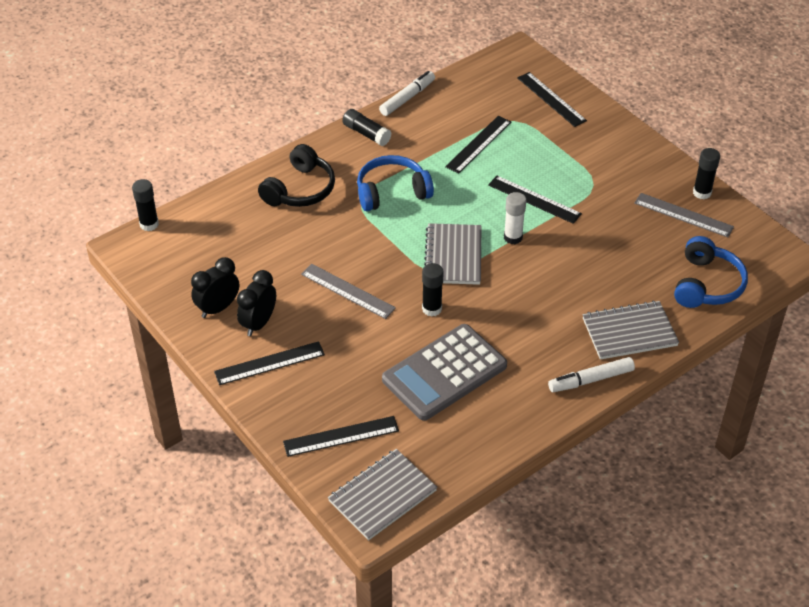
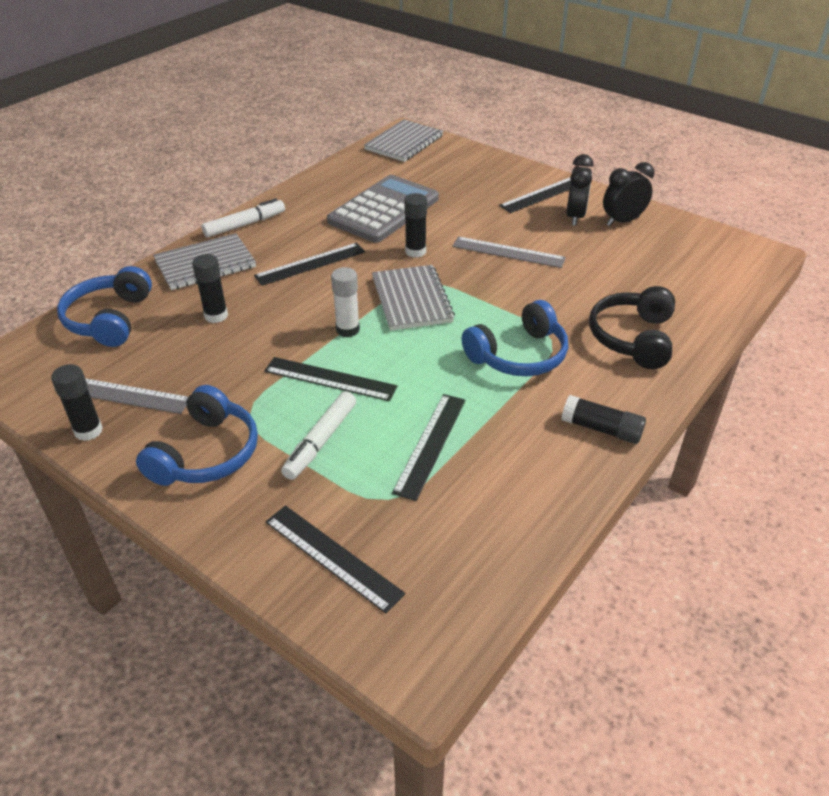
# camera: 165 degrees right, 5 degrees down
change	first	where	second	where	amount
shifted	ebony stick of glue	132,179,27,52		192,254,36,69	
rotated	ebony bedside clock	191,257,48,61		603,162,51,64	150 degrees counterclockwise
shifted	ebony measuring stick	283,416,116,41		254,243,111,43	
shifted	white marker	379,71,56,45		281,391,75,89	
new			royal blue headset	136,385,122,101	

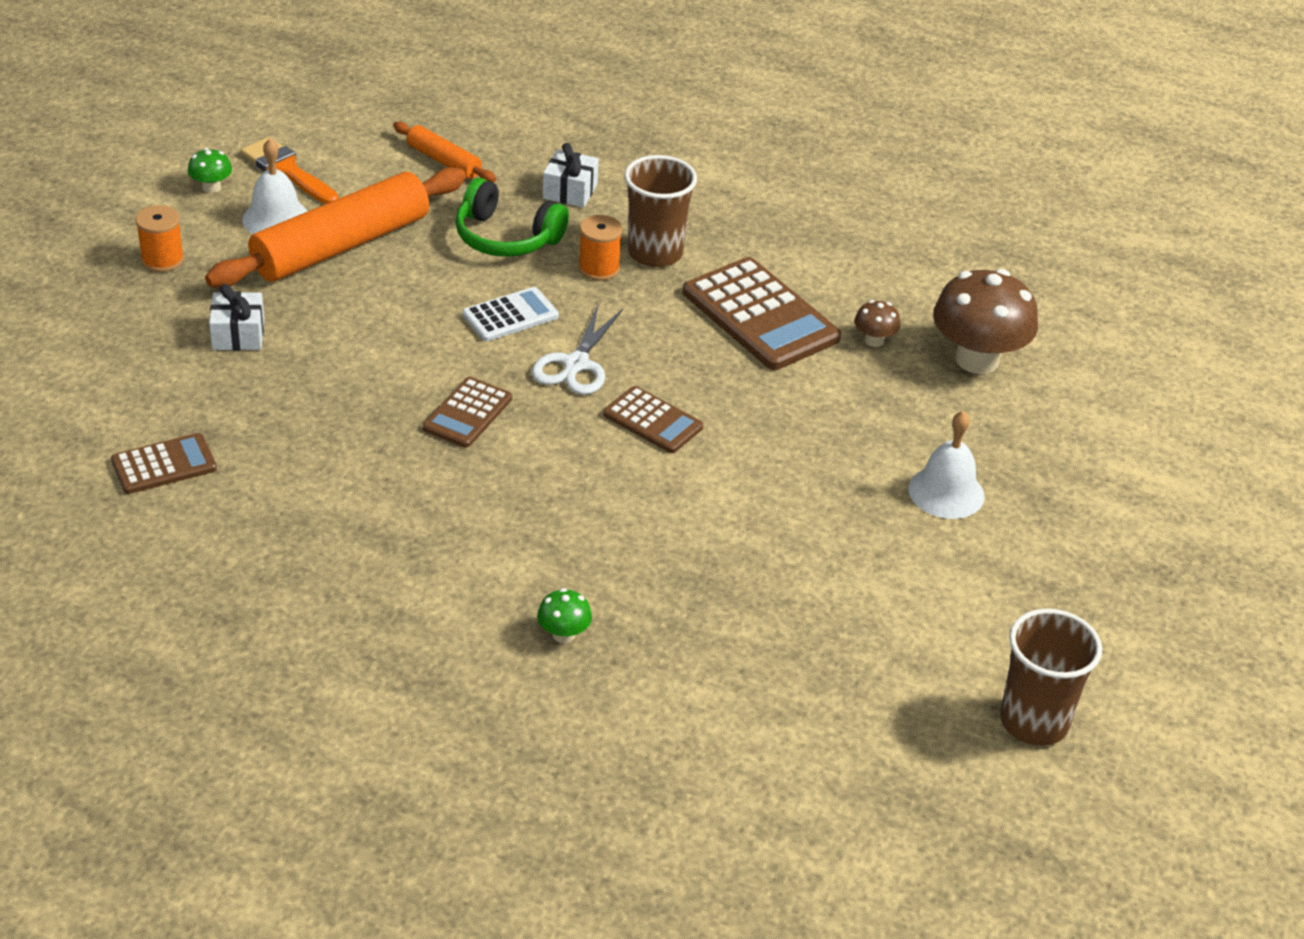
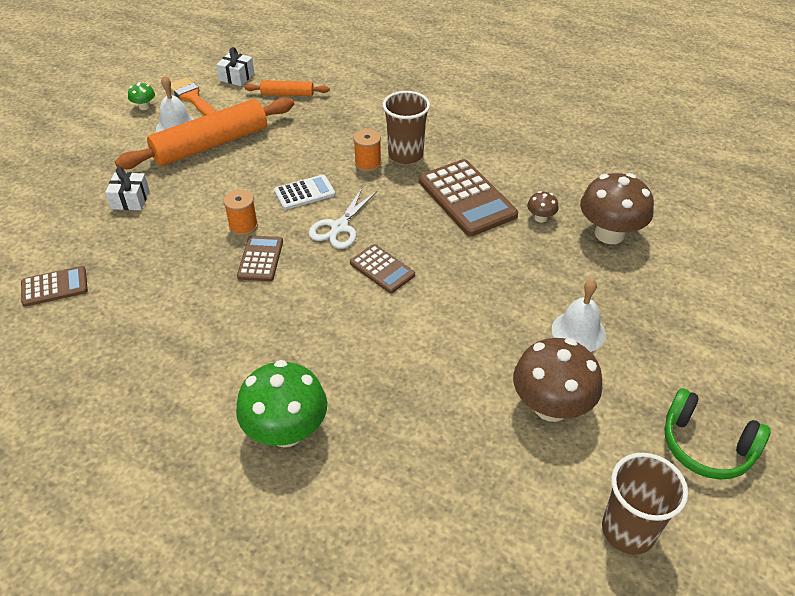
# camera: 10 degrees right, 5 degrees up
change	first	where	second	where	amount
shifted	orange bobbin	135,205,49,67		223,190,35,46	
rotated	orange pastry roller	393,122,103,60		244,80,85,16	45 degrees counterclockwise
rotated	dark brown calculator	423,377,89,71		237,235,46,46	150 degrees clockwise
shifted	green headset	455,178,114,79		664,388,107,92	
scaled	green mushroom	537,588,55,55		236,360,91,87	x2.23
shifted	white present	543,143,56,65		216,47,38,39	
new			dark brown mushroom	513,338,89,84	

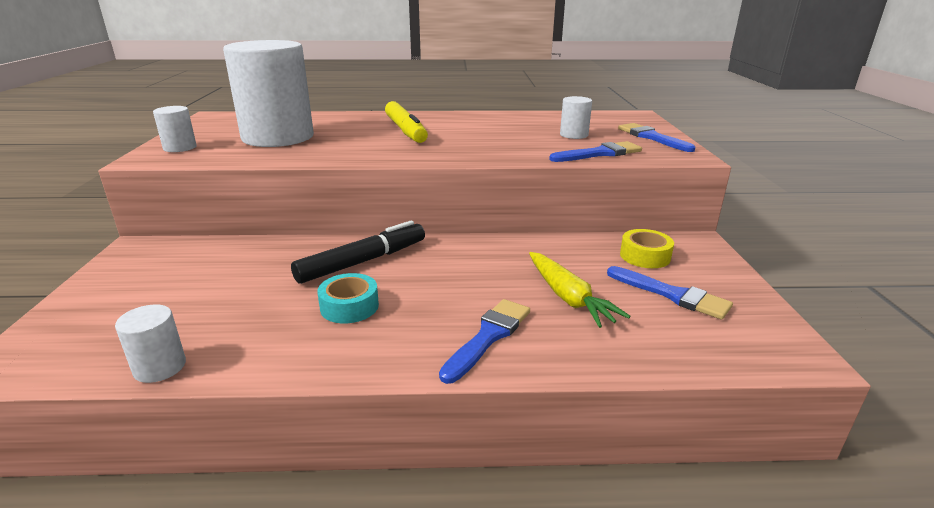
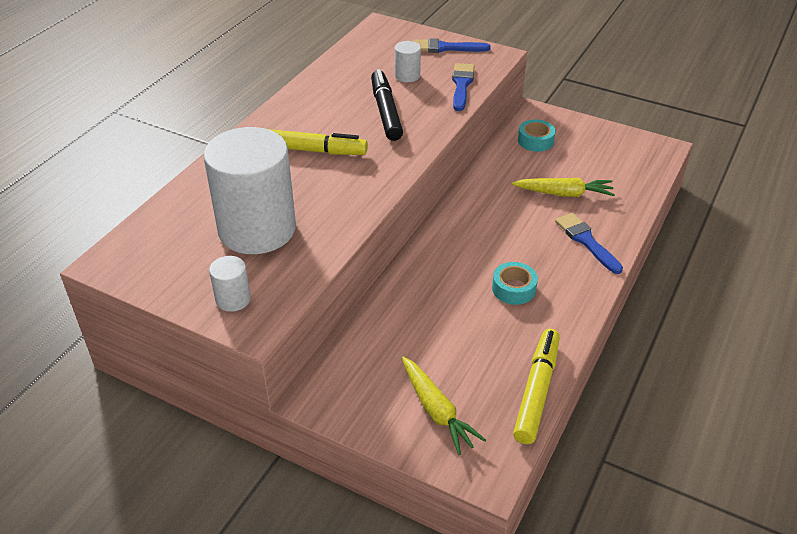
# camera: 60 degrees left, 15 degrees up
change	first	where	second	where	amount
swapped	white solid cylinder	115,304,71,79	yellow marker	513,329,47,115	
shifted	ebony marker	291,220,134,64		371,69,32,72	
gone	royal blue paint brush	607,266,126,54			
repainted	yellow roll of tape	620,229,54,39	teal roll of tape	518,120,38,32	
new			yellow carrot	402,357,84,98	

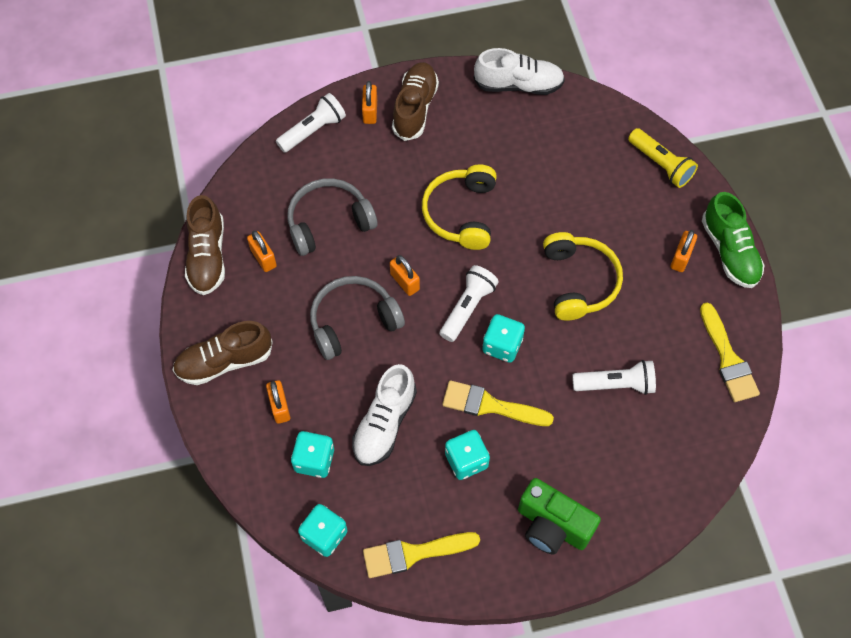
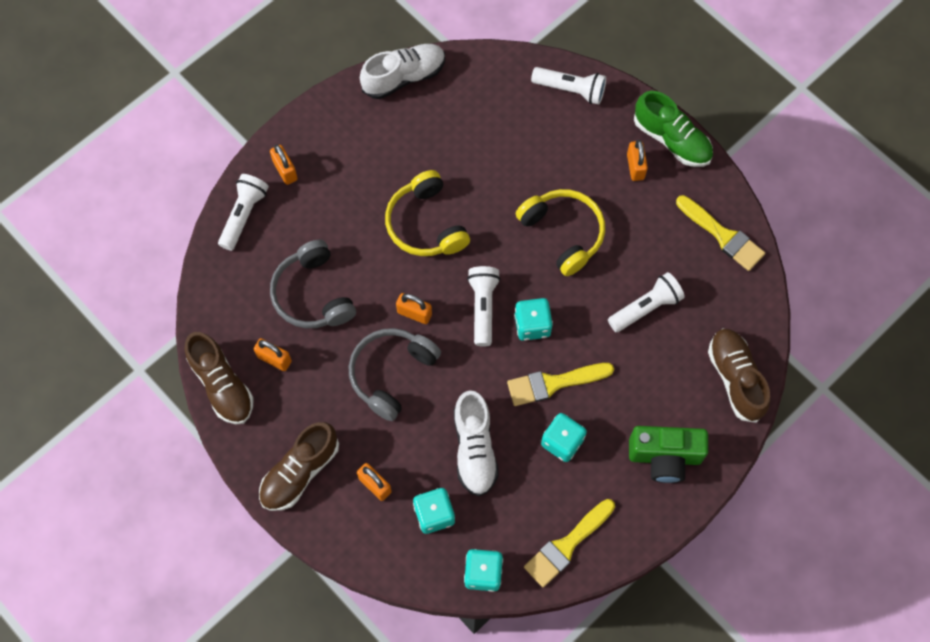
# camera: 30 degrees left, 5 degrees up
change	first	where	second	where	amount
rotated	ash-grey headset	287,178,91,78		270,240,86,88	60 degrees counterclockwise
shifted	dark brown shoe	392,62,47,79		708,329,62,94	
repainted	yellow flashlight	628,128,70,60	white flashlight	531,67,75,38	

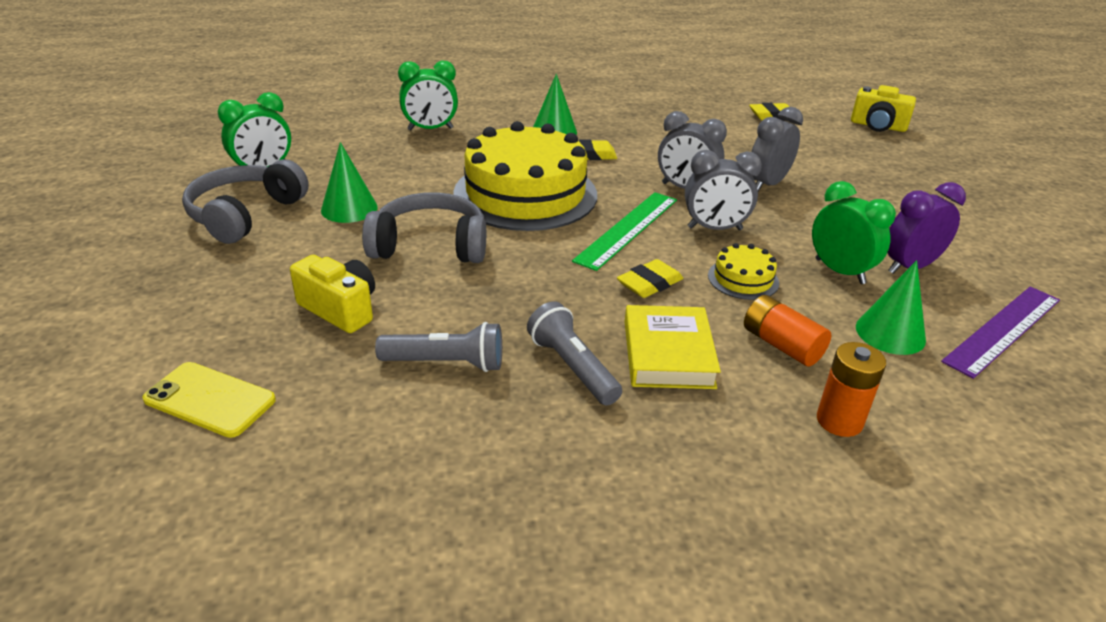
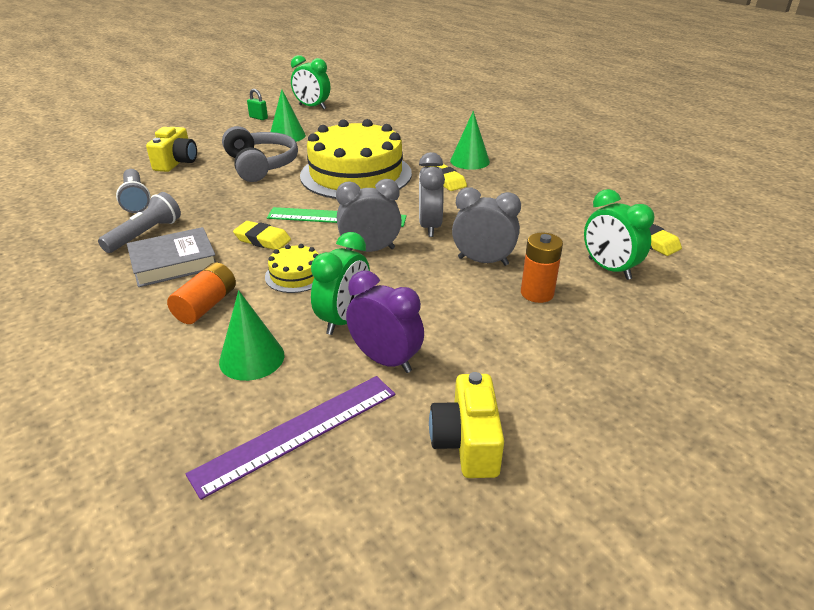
# camera: 65 degrees right, 0 degrees up
change	first	where	second	where	amount
gone	yellow smartphone	142,362,134,76			
swapped	ash-grey headset	182,159,127,85	green padlock	247,89,21,31	
shifted	green bedside clock	398,61,60,69		584,189,71,91	
repainted	yellow hardback	625,305,96,84	ash-grey hardback	127,227,89,60	
rotated	ash-grey bedside clock	685,150,77,80		336,179,66,73	105 degrees clockwise
shifted	orange power cell	817,342,69,95		521,233,42,70	
shifted	yellow photo camera	851,85,65,47		429,372,75,106	
rotated	purple measuring stick	941,287,119,92		186,376,209,124	60 degrees counterclockwise

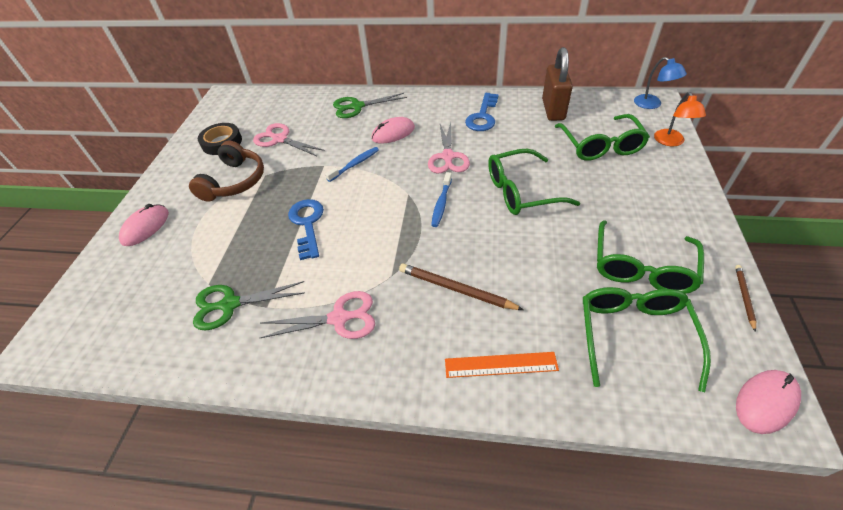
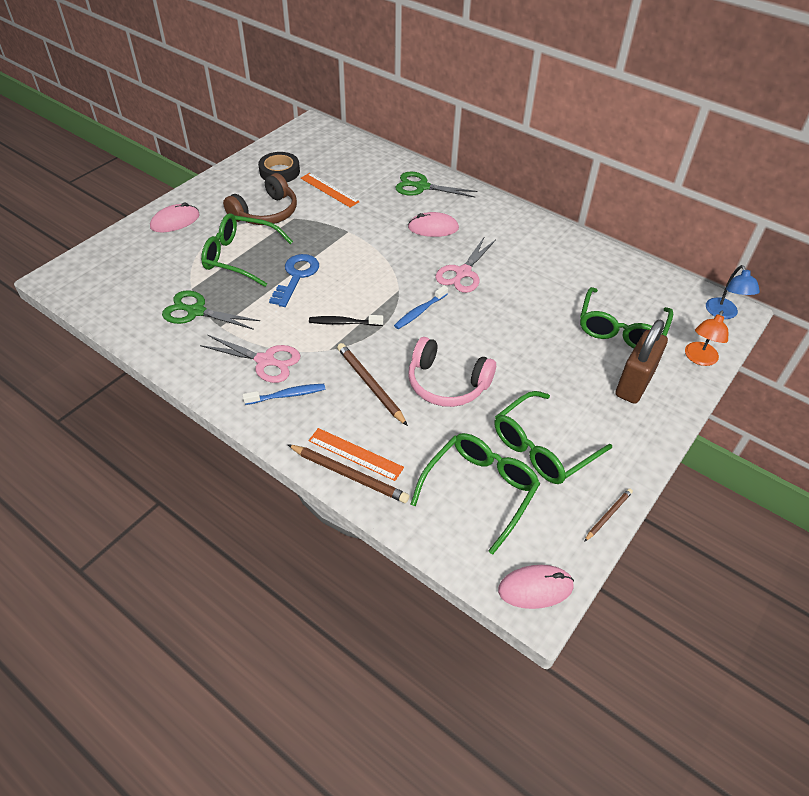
# camera: 25 degrees right, 0 degrees up
change	first	where	second	where	amount
swapped	pink shears	253,123,72,33	orange measuring stick	301,173,59,35	
shifted	royal blue dental brush	325,147,54,35		243,384,82,21	
gone	royal blue latchkey	465,93,34,38			
shifted	green spectacles	488,149,92,66		201,213,92,74	
shifted	dark brown padlock	542,47,31,74		616,320,52,84	
new			dark brown pencil	287,444,122,59	
new			ebony dental brush	309,315,74,11	
new			pink headset	408,337,88,70	

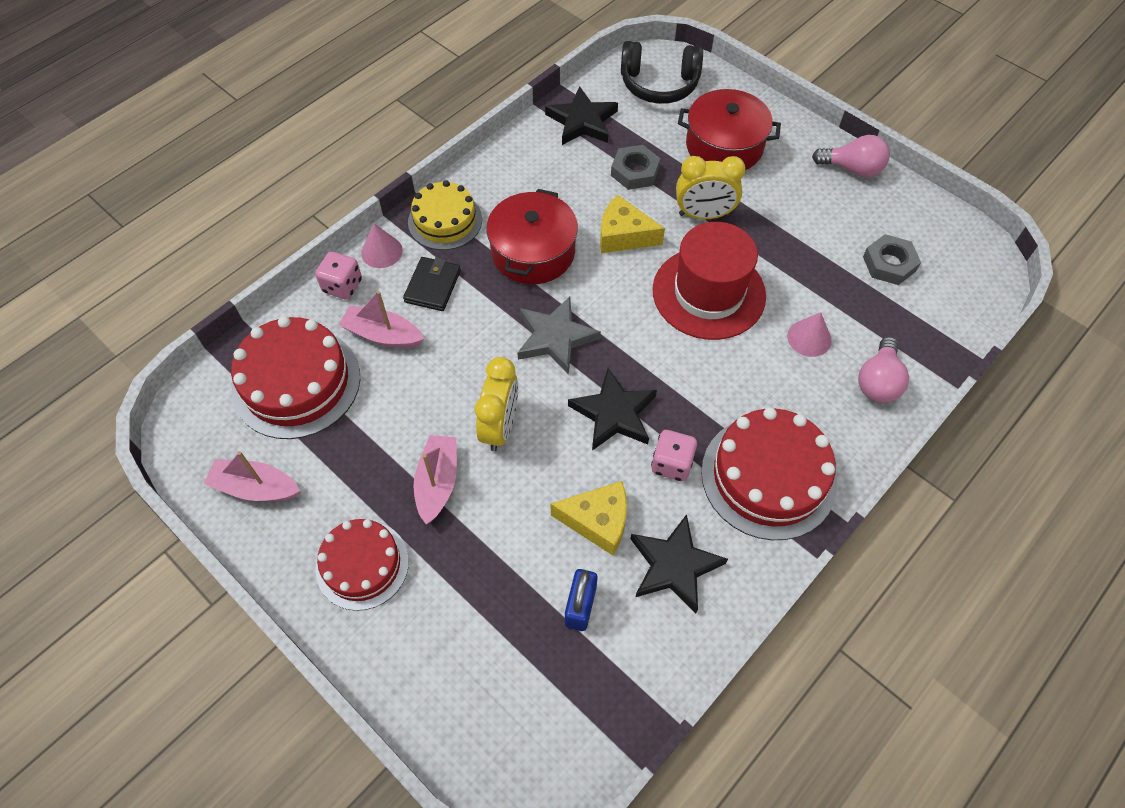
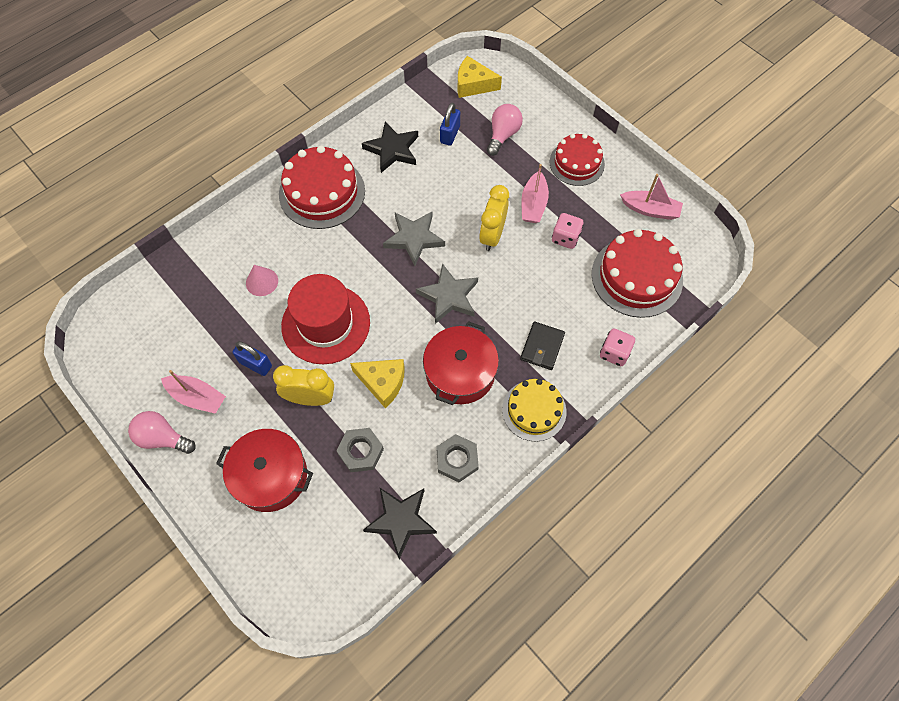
# camera: 175 degrees left, 5 degrees up
change	first	where	second	where	amount
shifted	pink boat	339,291,85,57		161,370,65,44	
gone	pink cone shape	361,224,42,44			
shifted	yellow piece of cheese	550,481,77,74		458,56,44,42	
repainted	ebony star shape	568,368,89,83	ash-grey star shape	383,212,62,54	
gone	ebony headset	621,41,82,63			
shifted	pink die	651,430,46,51		552,213,32,36	
shifted	pink light bulb	858,337,51,66		487,104,36,52	
shifted	ash-grey hexagon nut	863,234,58,51		436,434,43,48	
new			royal blue padlock	233,341,39,35	

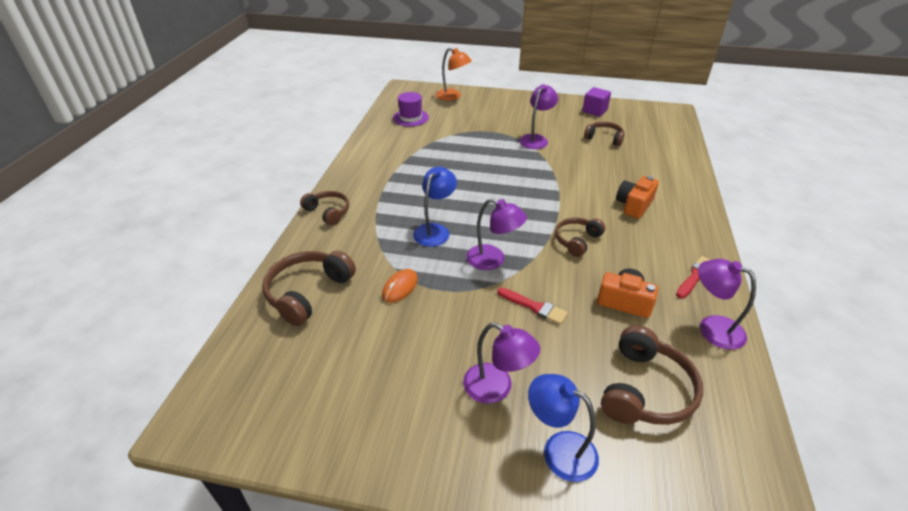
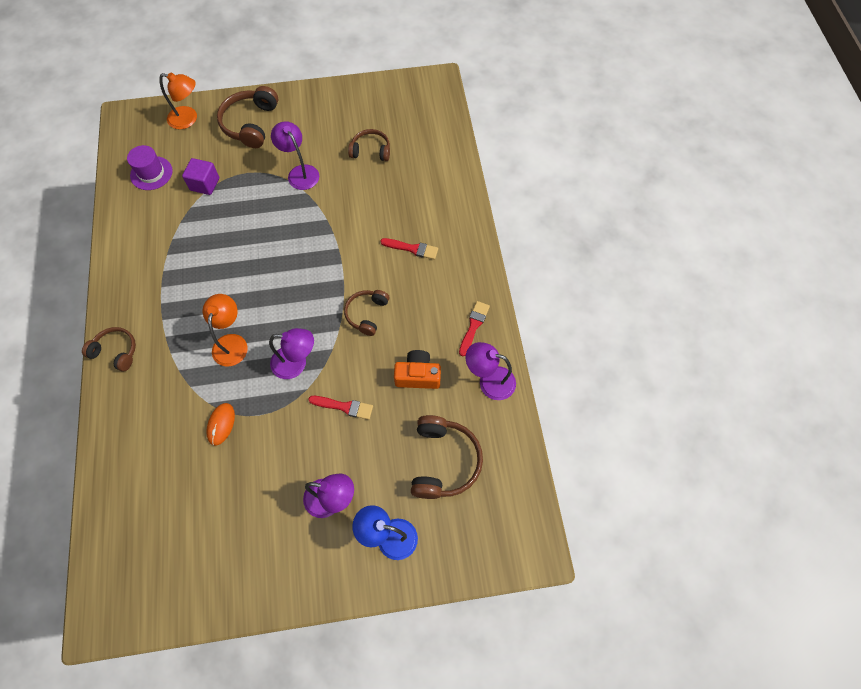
# camera: 20 degrees left, 25 degrees up
change	first	where	second	where	amount
shifted	dark brown headset	262,251,94,75		217,86,61,62	
repainted	royal blue reading lamp	413,167,44,80	orange reading lamp	203,294,45,72	
rotated	purple reading lamp	519,84,39,65		271,121,48,69	45 degrees counterclockwise
shifted	purple cube	582,87,29,30		182,158,37,37	
swapped	orange photo camera	616,176,43,43	red paint brush	380,238,58,22	

